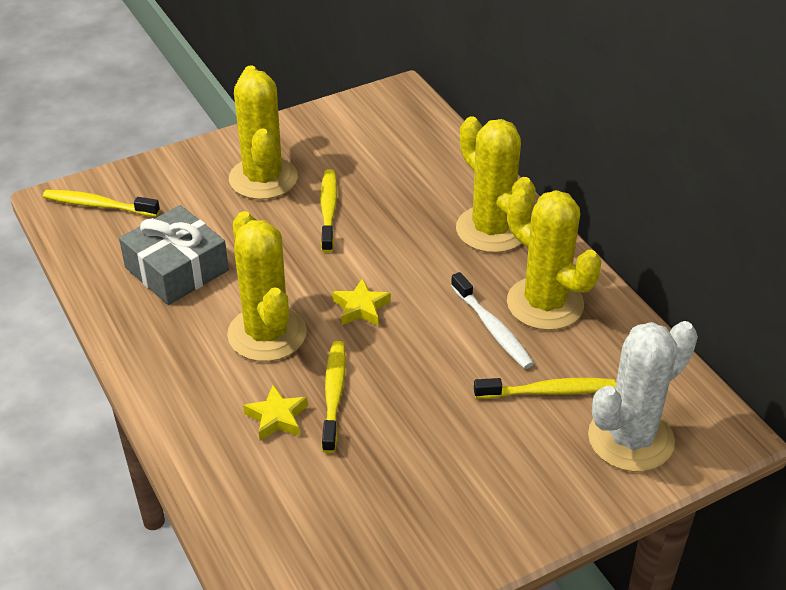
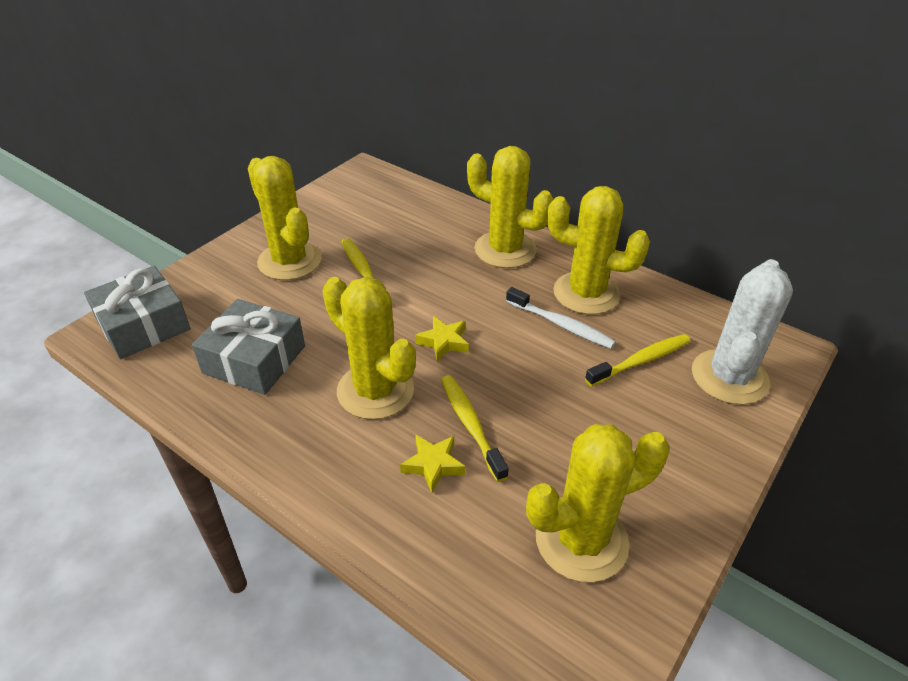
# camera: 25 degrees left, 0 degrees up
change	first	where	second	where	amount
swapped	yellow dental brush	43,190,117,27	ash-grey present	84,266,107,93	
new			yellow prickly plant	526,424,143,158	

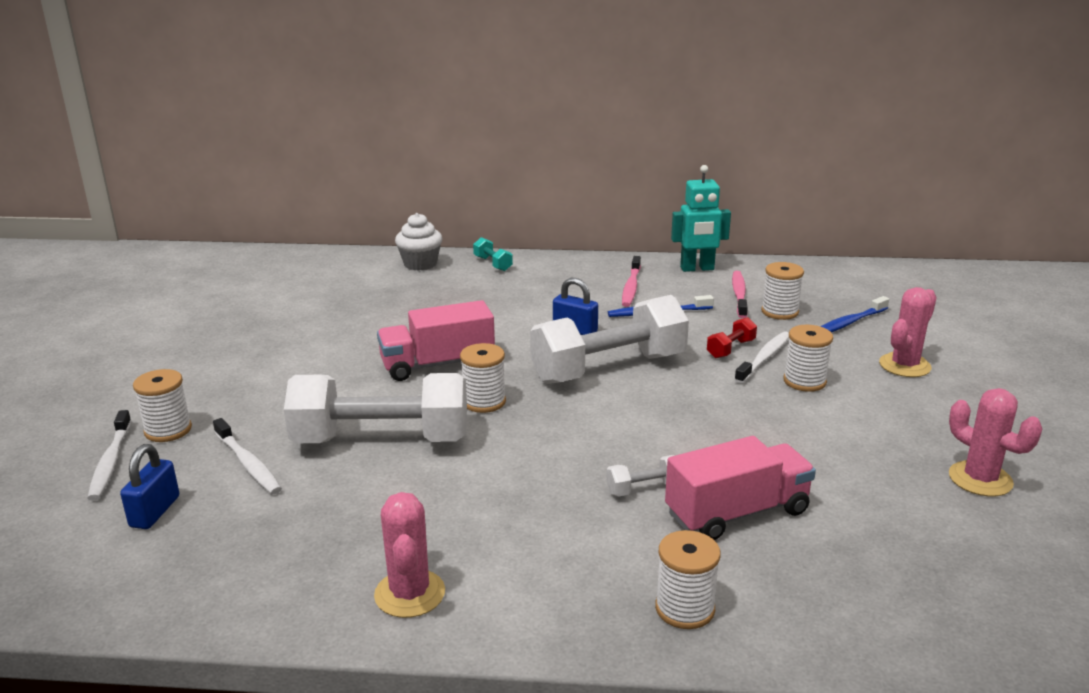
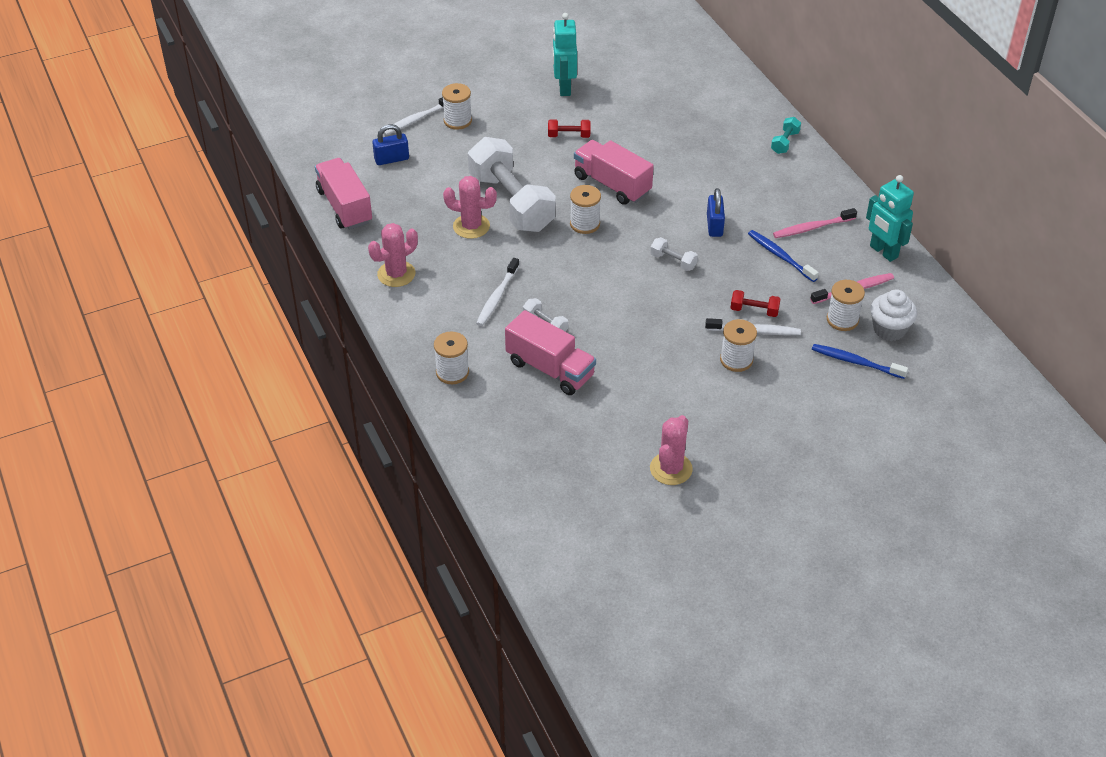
# camera: 60 degrees right, 20 degrees up
change	first	where	second	where	amount
shifted	white dental brush	213,418,69,76		476,258,43,68	
shifted	white muffin	395,213,47,58		870,289,47,52	
scaled	white free weight	530,295,159,89		650,237,48,34	x0.40
shifted	pink prickly plant	879,287,58,90		443,176,54,63	
new			pink lorry	315,158,57,72	
new			red free weight	548,119,43,19	
new			teal toy robot	553,13,24,83	

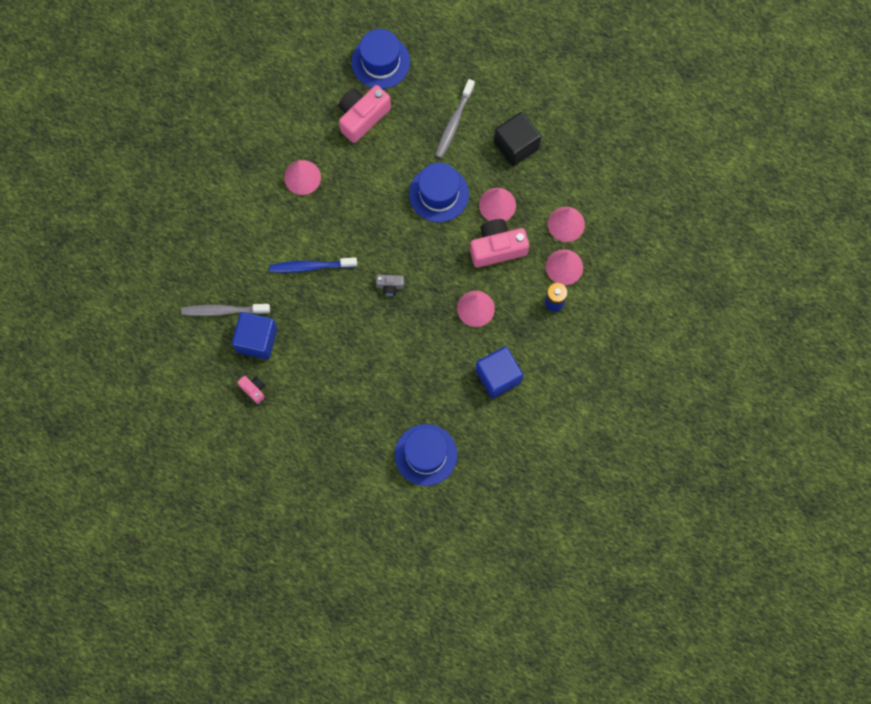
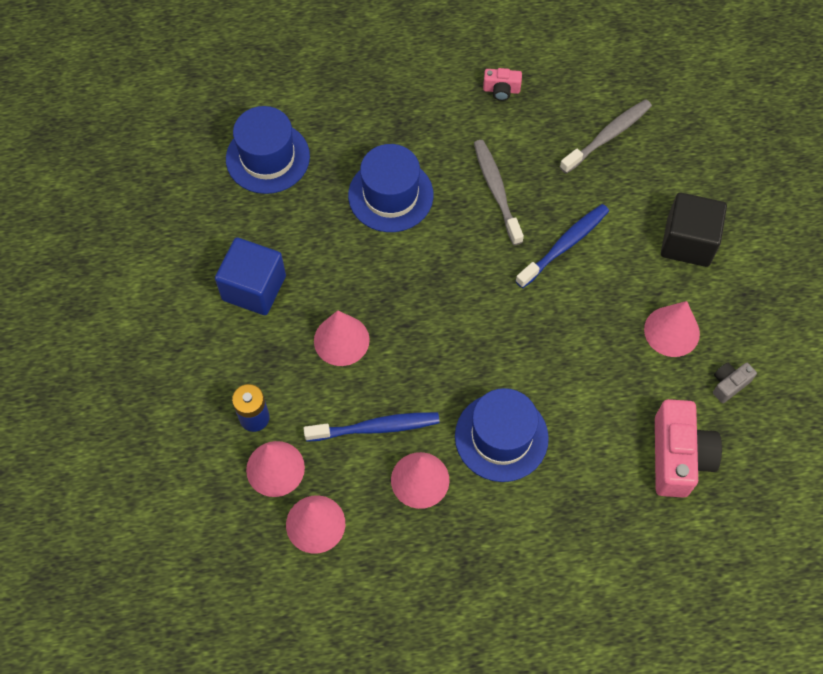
# camera: 140 degrees right, 10 degrees down
change	first	where	second	where	amount
gone	royal blue cube	232,312,46,48			
shifted	royal blue tall hat	352,29,58,60		348,144,86,88	
shifted	ash-grey photo camera	376,275,28,21		713,363,44,40	
shifted	ash-grey dental brush	435,79,40,79		474,140,50,105	
swapped	pink photo camera	470,219,59,49	royal blue dental brush	304,412,136,30	
shifted	ebony cube	494,112,47,54		661,193,66,74	

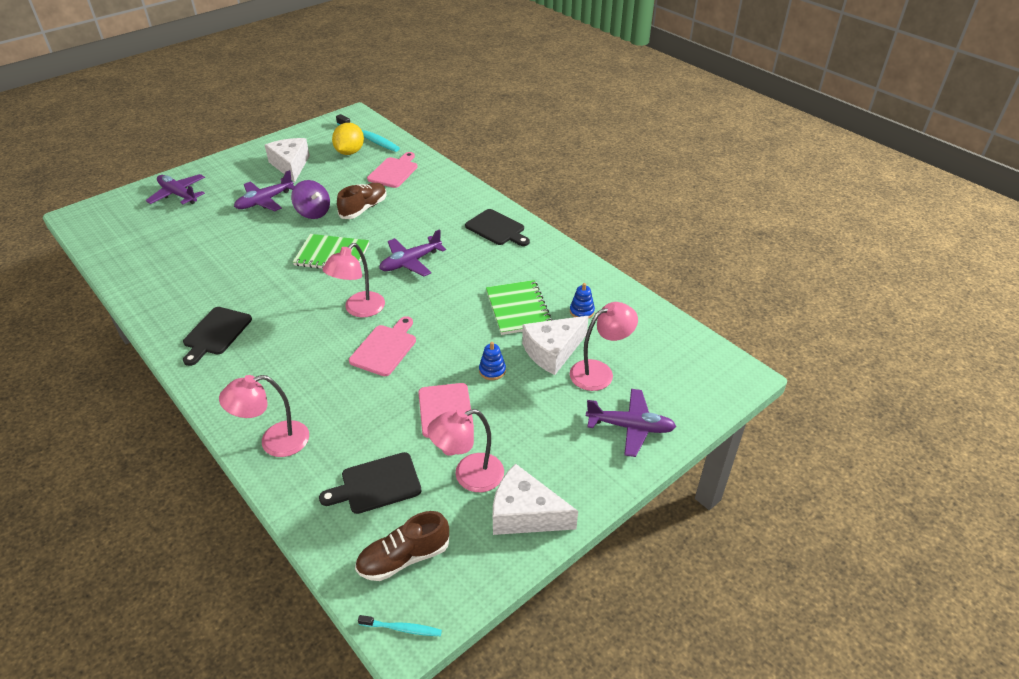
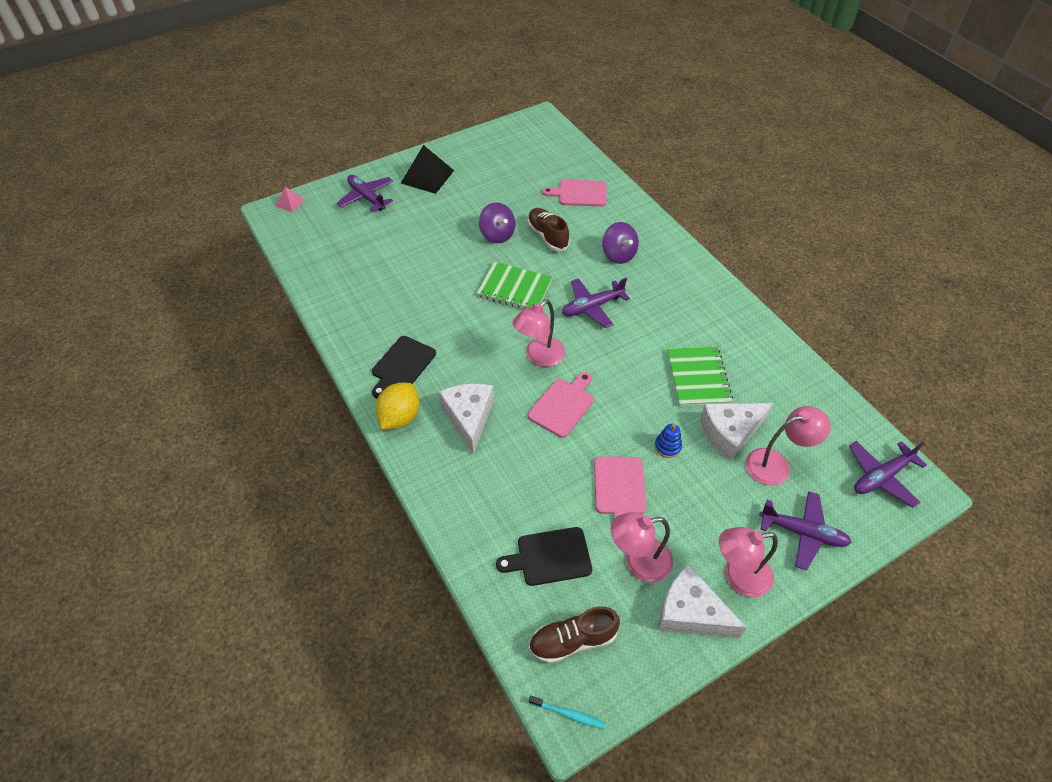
# camera: 10 degrees right, 10 degrees up
change	first	where	second	where	amount
shifted	pink reading lamp	219,375,90,82		719,527,59,70	
shifted	purple aeroplane	234,170,61,41		849,441,78,67	
shifted	white piece of cheese	265,138,45,44		439,384,55,71	
shifted	yellow citrus fruit	332,123,32,32		375,383,44,46	
gone	teal dental brush	336,114,64,38			
rotated	dark brown shoe	337,183,49,36		527,208,43,43	75 degrees counterclockwise
rotated	pink chopping board	367,152,51,36		542,180,65,26	120 degrees counterclockwise
gone	ebony chopping board	465,209,65,37			
gone	royal blue ring stacker	570,283,25,36			
new			pink pyramid	275,187,30,26	
new			ebony pyramid	401,145,53,49	
new			purple whirligig	602,222,37,42	

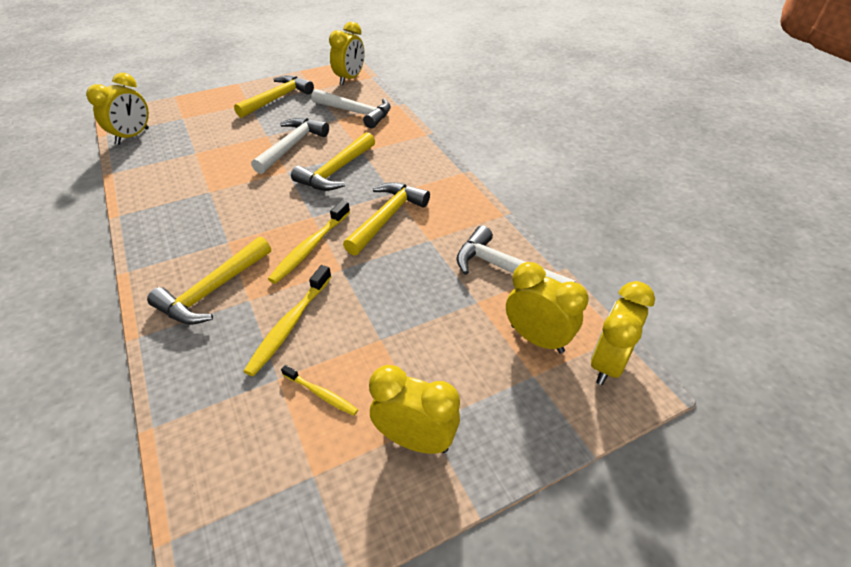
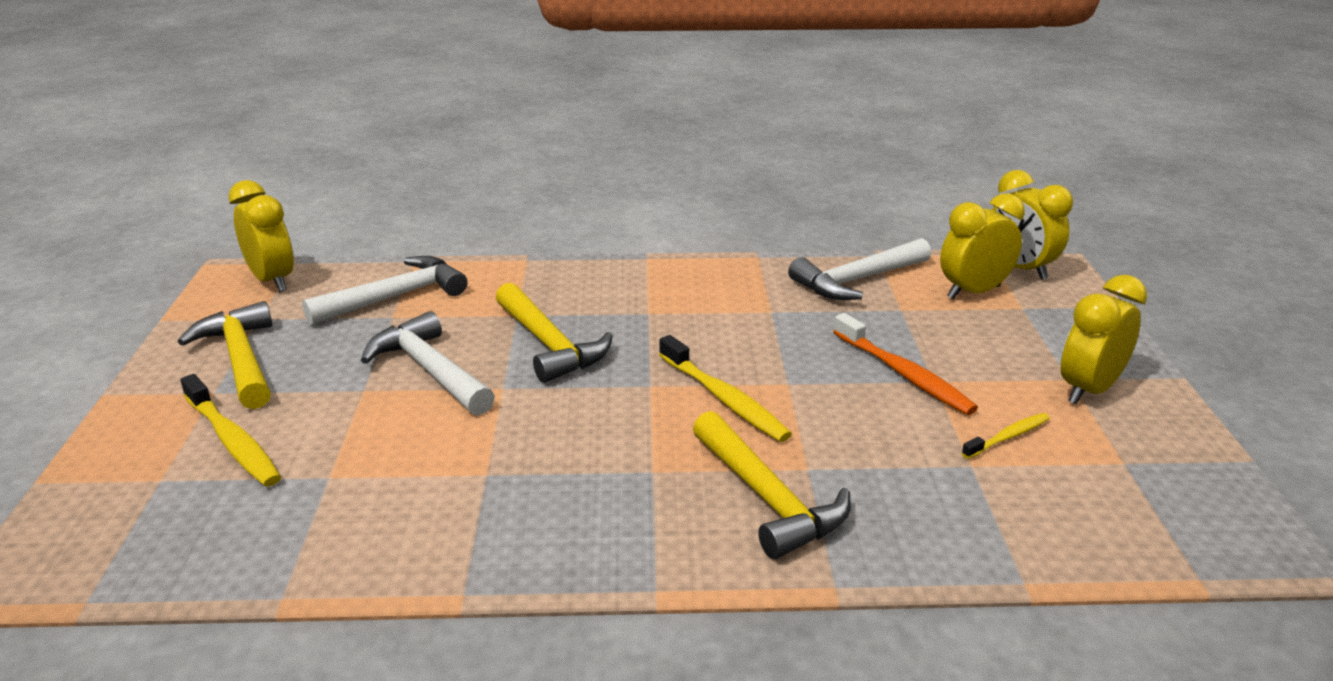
# camera: 65 degrees left, 15 degrees down
change	first	where	second	where	amount
gone	yellow bedside clock	86,73,63,72			
shifted	yellow dental brush	244,265,88,111		180,374,101,113	
gone	yellow hammer	343,182,87,74			
new			orange dental brush	833,313,145,102	

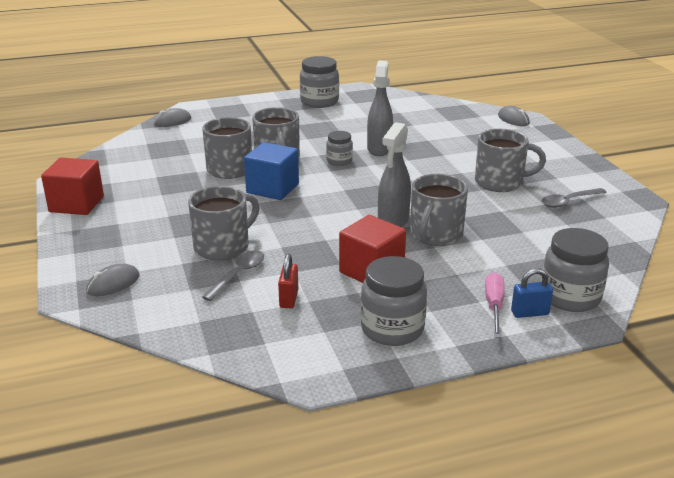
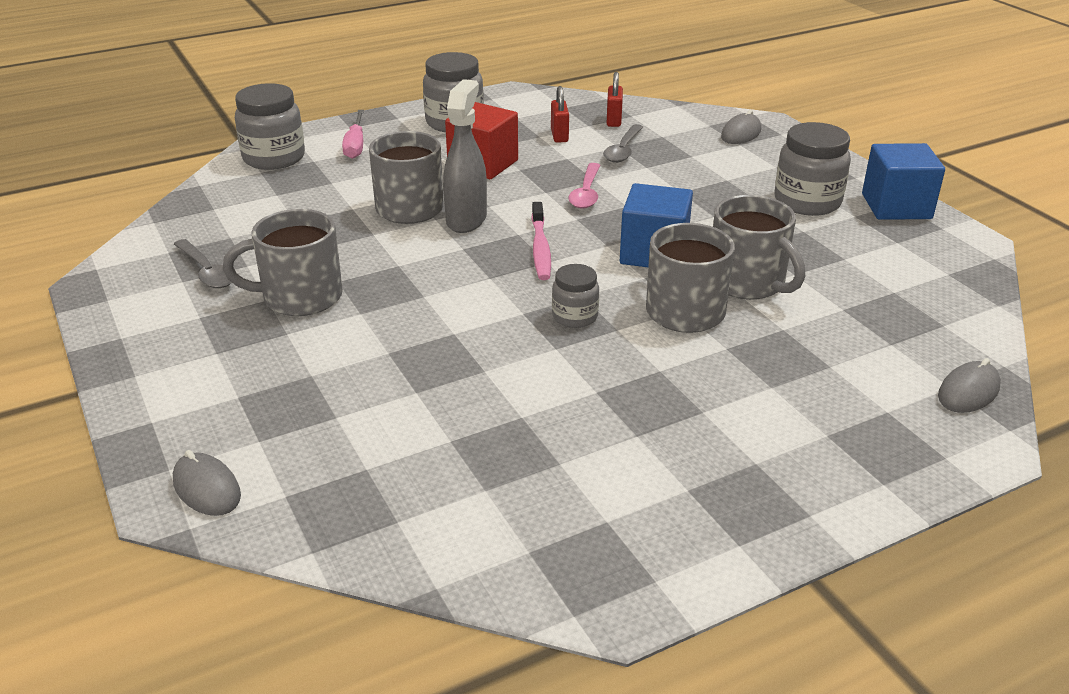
# camera: 170 degrees right, 5 degrees up
change	first	where	second	where	amount
repainted	red cube	41,158,63,57	royal blue cube	862,143,83,77	
gone	ash-grey tea mug	188,186,72,75			
shifted	ash-grey jam jar	300,56,39,52		775,122,76,94	
gone	ash-grey sprayer	367,60,26,96			
gone	royal blue padlock	511,268,42,50			
rotated	ash-grey spoon	541,188,65,20		174,239,58,49	90 degrees clockwise
new			pink dental brush	531,202,20,78	
new			pink spoon	568,163,33,45	
new			red padlock	607,72,16,55	

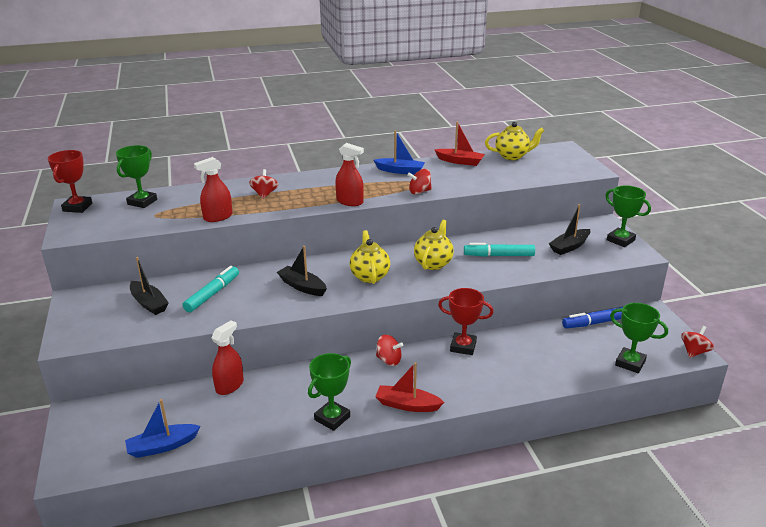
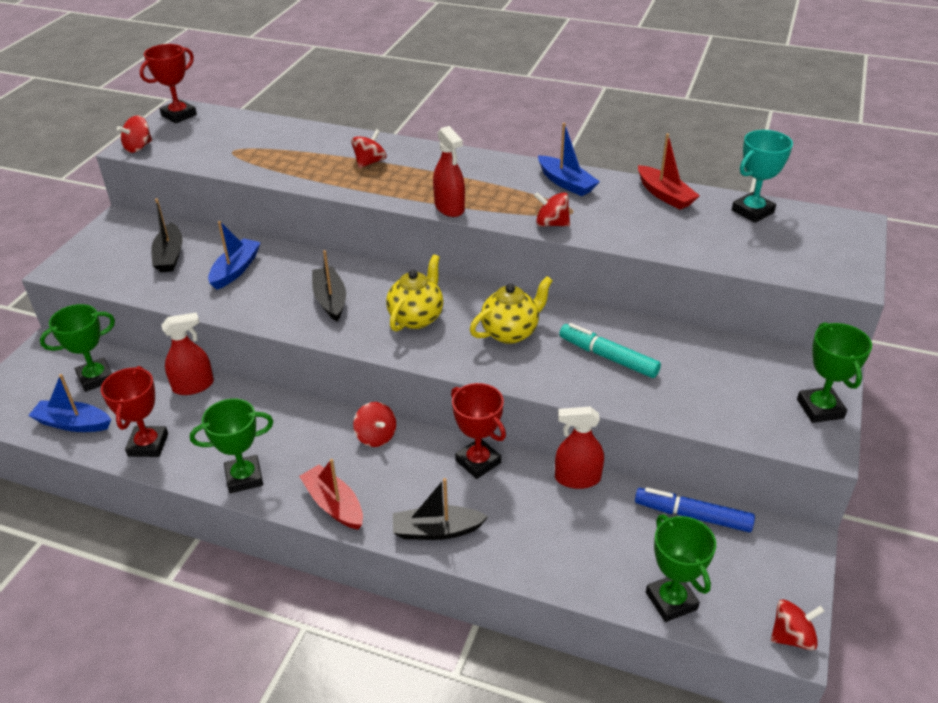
# camera: 35 degrees right, 10 degrees up
change	first	where	second	where	amount
shifted	green prize cup	116,145,41,63		40,304,75,88	
swapped	teal marker	183,266,56,46	royal blue boat	208,221,53,69	
shifted	red sprayer	194,157,38,65		555,407,49,82	
swapped	yellow teapot	485,122,59,38	teal prize cup	732,130,61,93	
shifted	ebony boat	549,204,42,51		393,478,96,62	
new			red prize cup	101,366,67,91	
new			red whirligig	117,115,35,38	

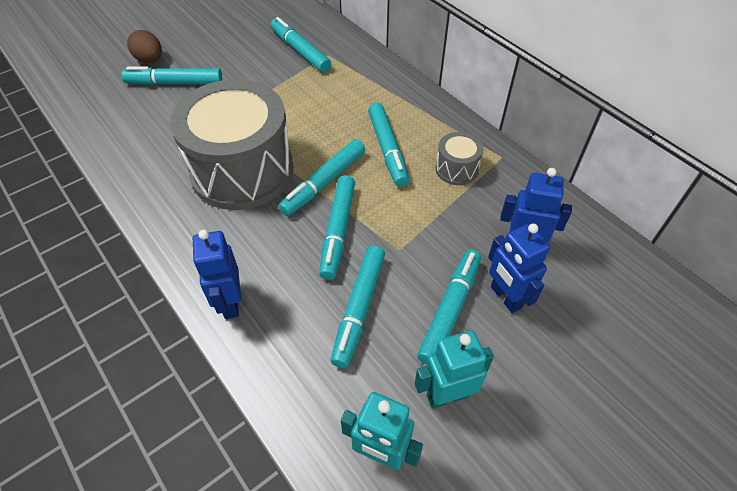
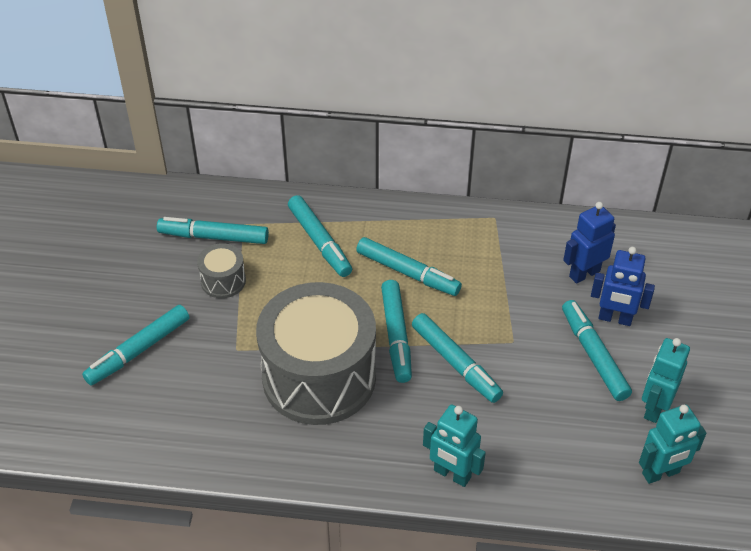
# camera: 45 degrees left, 5 degrees down
change	first	where	second	where	amount
gone	dark brown egg shape	127,30,35,33			
repainted	royal blue toy robot	192,230,49,89	teal toy robot	423,405,63,82	
shifted	teal marker	331,246,54,122		288,195,64,82	
shifted	ash-grey drum	436,132,48,53		197,243,49,55	

